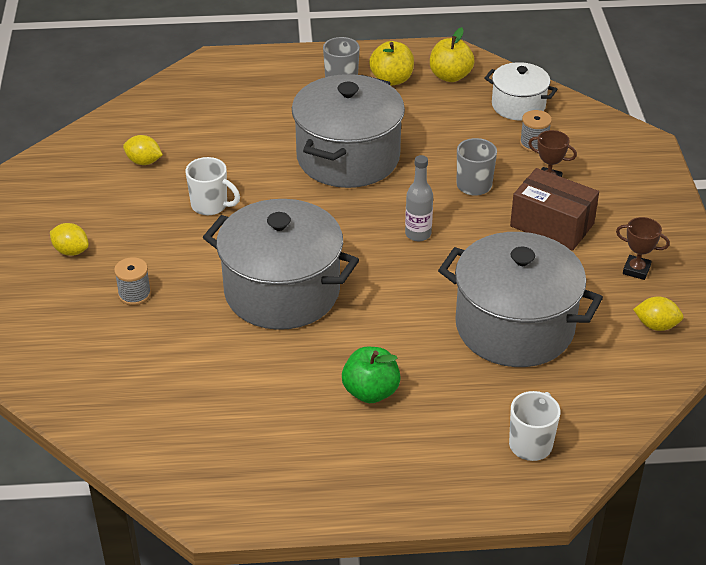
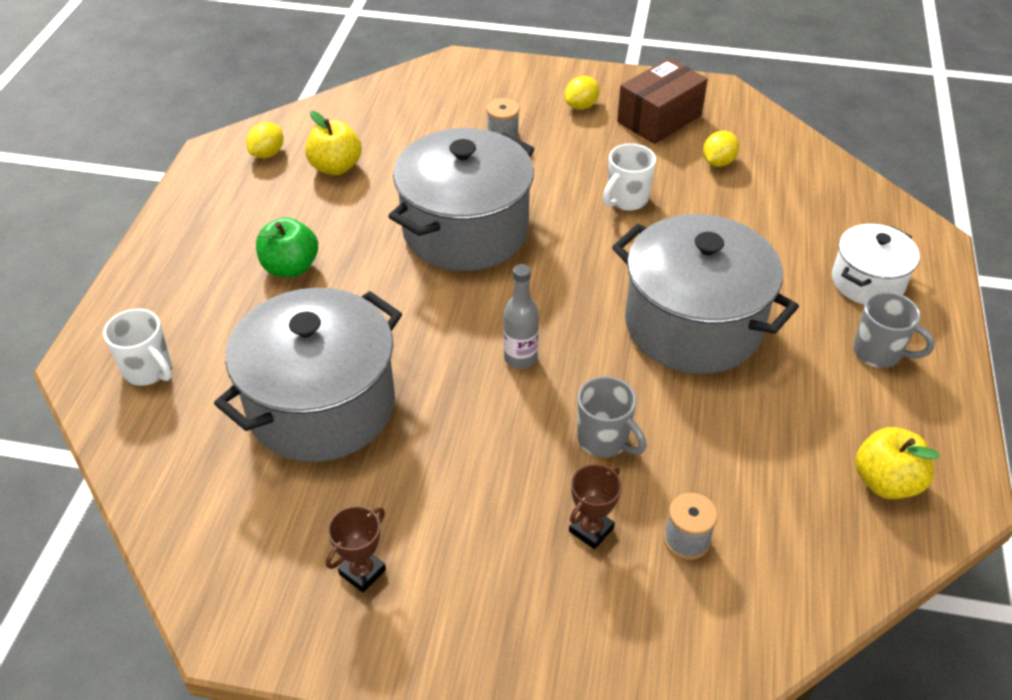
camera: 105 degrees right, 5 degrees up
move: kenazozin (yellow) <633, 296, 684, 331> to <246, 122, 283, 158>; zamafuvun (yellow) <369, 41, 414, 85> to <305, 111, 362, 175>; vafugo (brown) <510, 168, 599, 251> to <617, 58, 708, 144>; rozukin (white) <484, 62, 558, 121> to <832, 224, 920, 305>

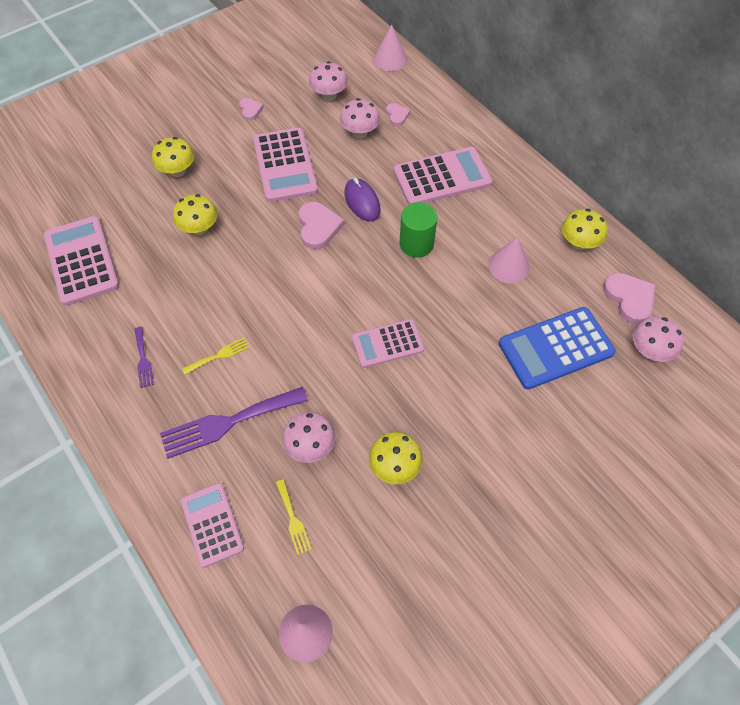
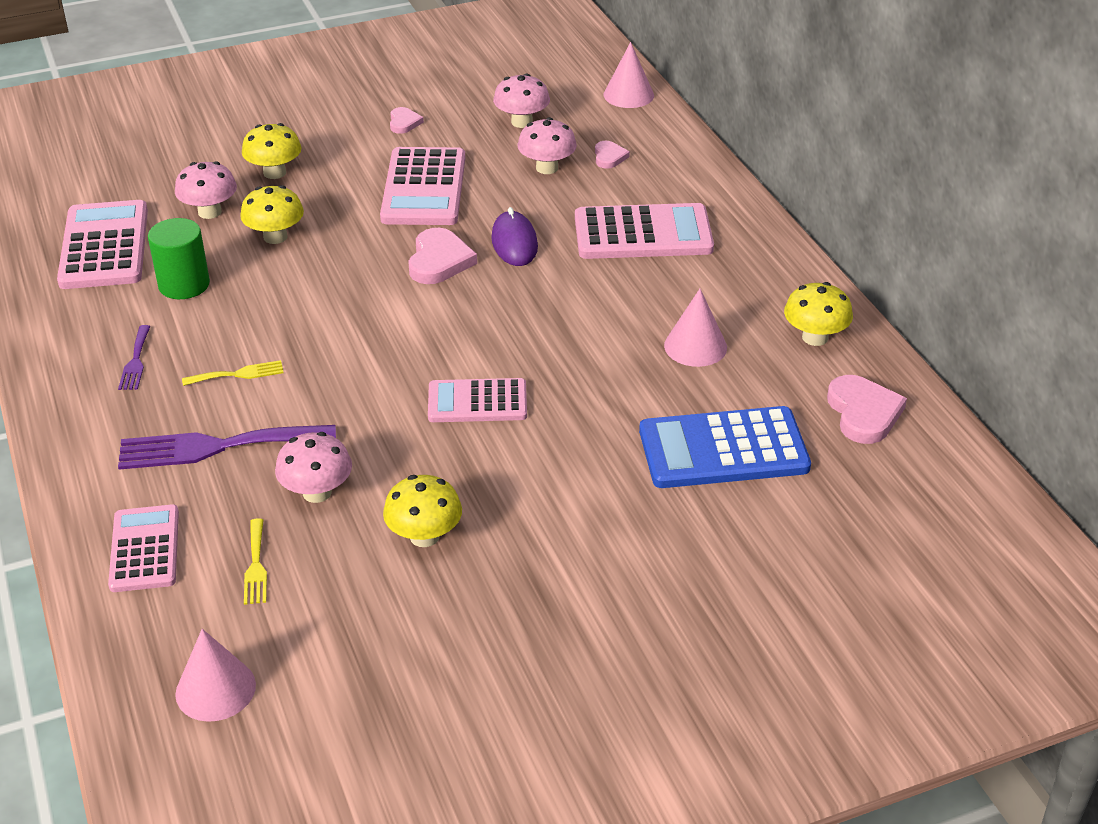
camera: 15 degrees right, 20 degrees down
move: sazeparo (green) <399, 202, 437, 258> to <148, 218, 210, 299>; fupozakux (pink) <632, 316, 684, 362> to <175, 161, 237, 219>

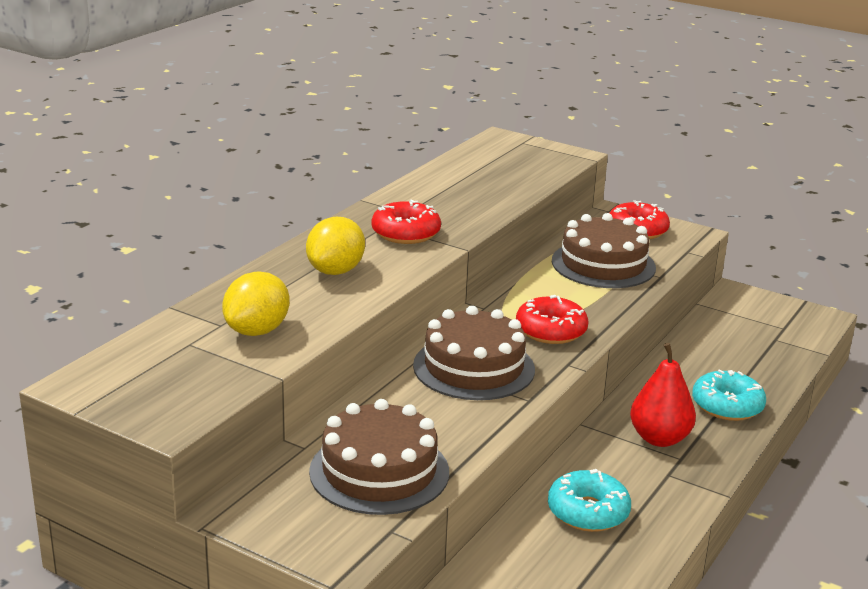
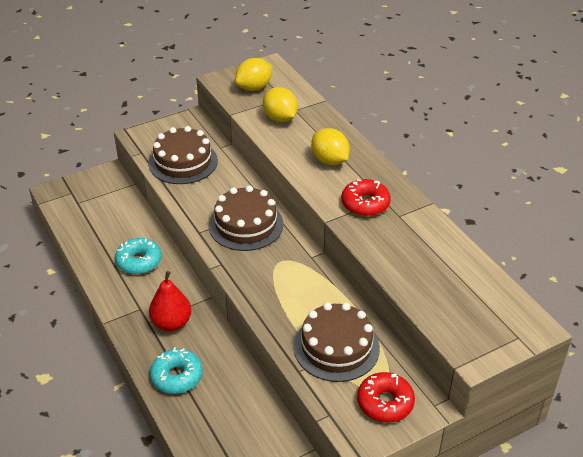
camera: 120 degrees right, 15 degrees up
delete: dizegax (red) <516, 295, 589, 344>
insert: kenazozin (yellow) <235, 58, 272, 91>

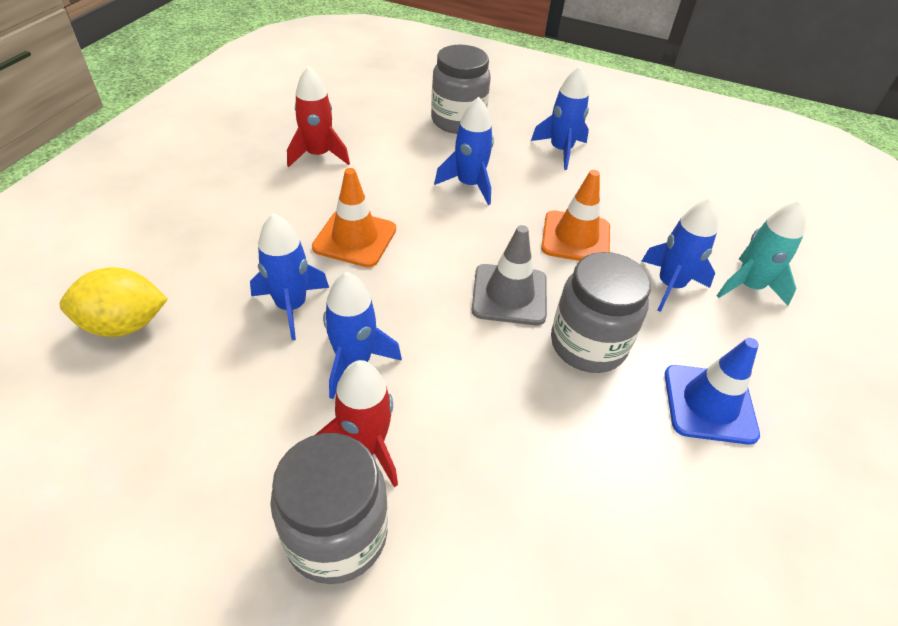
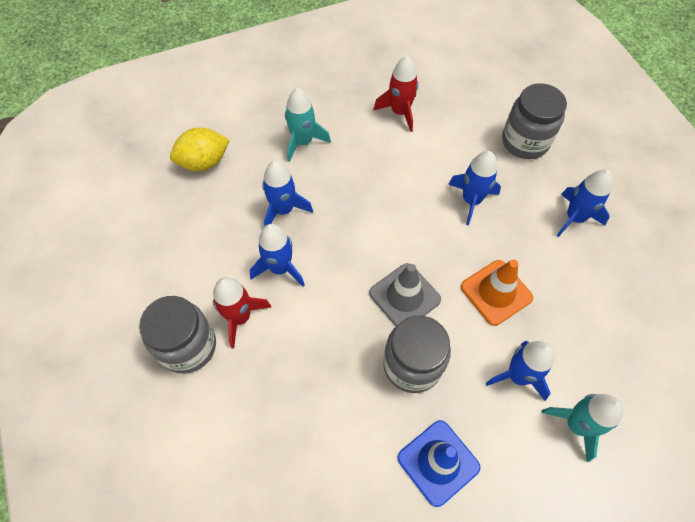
camera: 50 degrees right, 15 degrees up
delete: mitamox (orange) <312, 168, 396, 268>
insert: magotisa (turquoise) <285, 88, 331, 162>
rotate: kenazozin (yellow) <60, 267, 168, 337> = <170, 128, 230, 171> 60 degrees counterclockwise

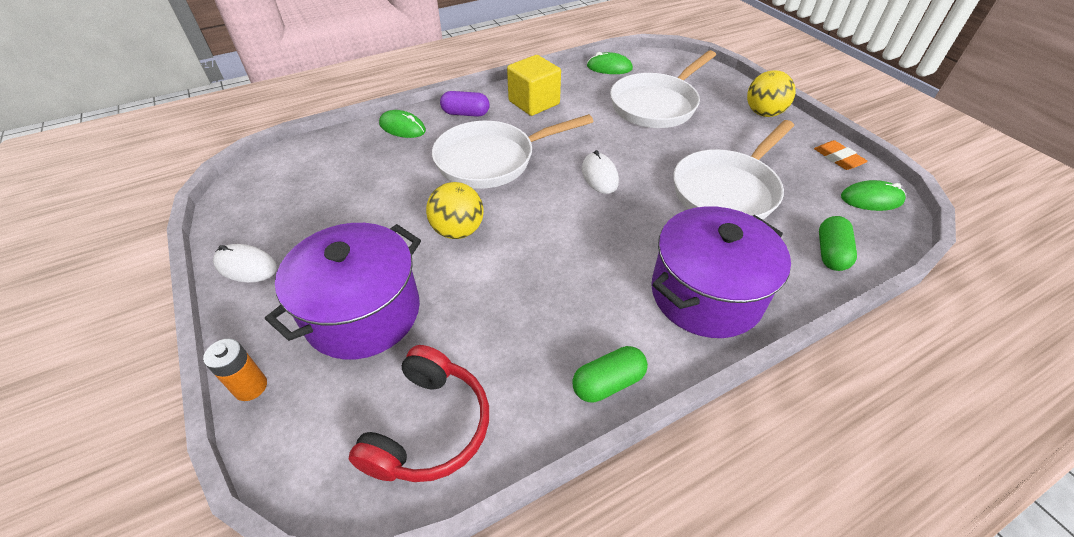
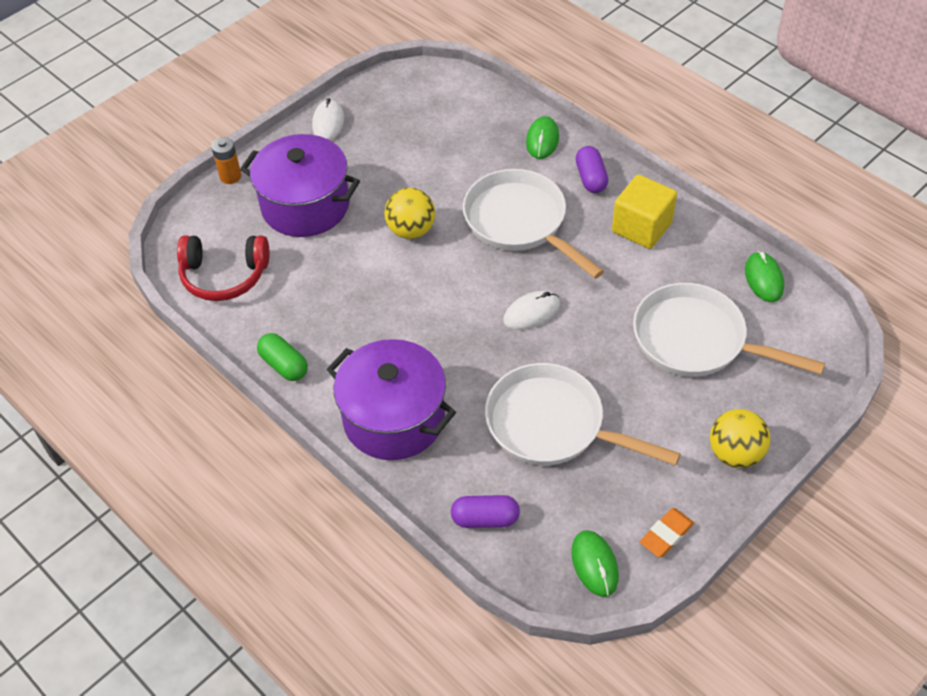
camera: 75 degrees right, 5 degrees up
recolor: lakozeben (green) <819, 216, 857, 271> to lakozeben (purple) <451, 495, 520, 528>

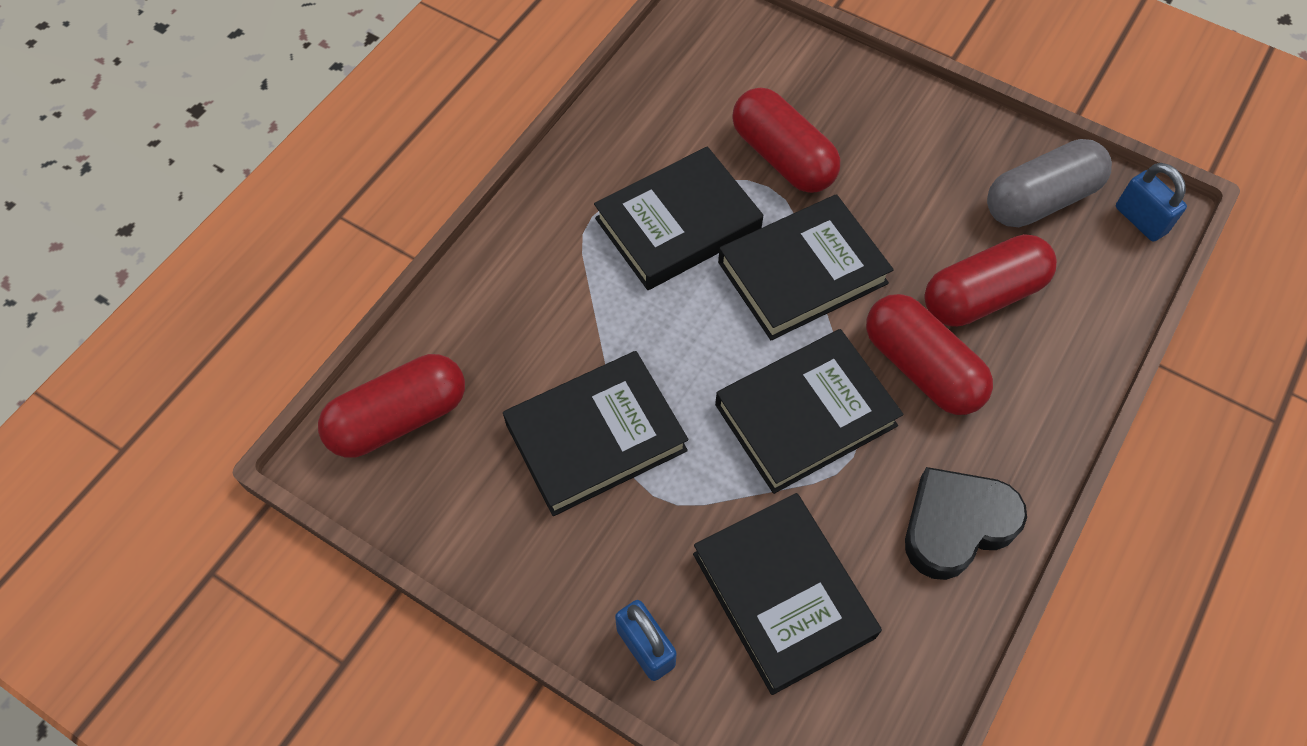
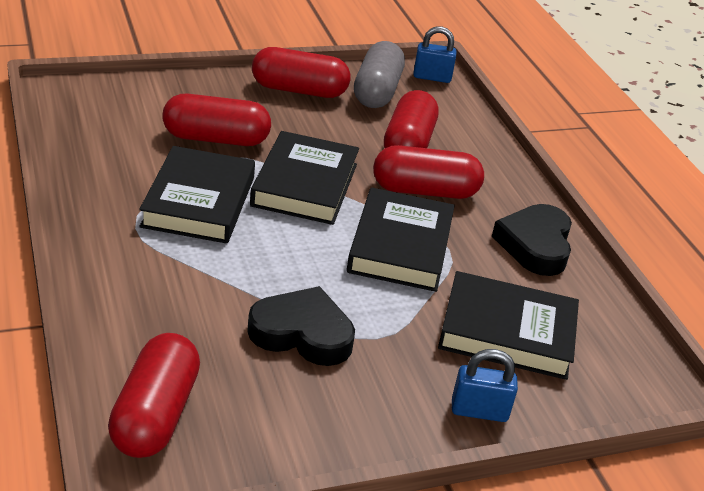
camera: 55 degrees left, 25 degrees down
insert: lakozeben (red) <252, 47, 350, 98>
replace: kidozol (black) <503, 351, 688, 516> to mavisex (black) <247, 286, 355, 366>

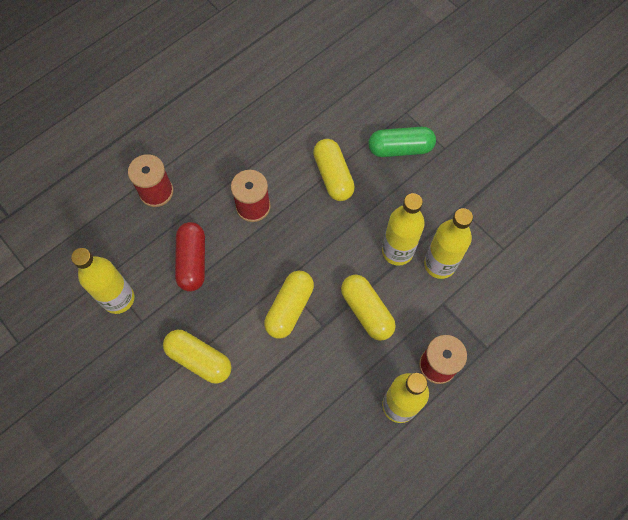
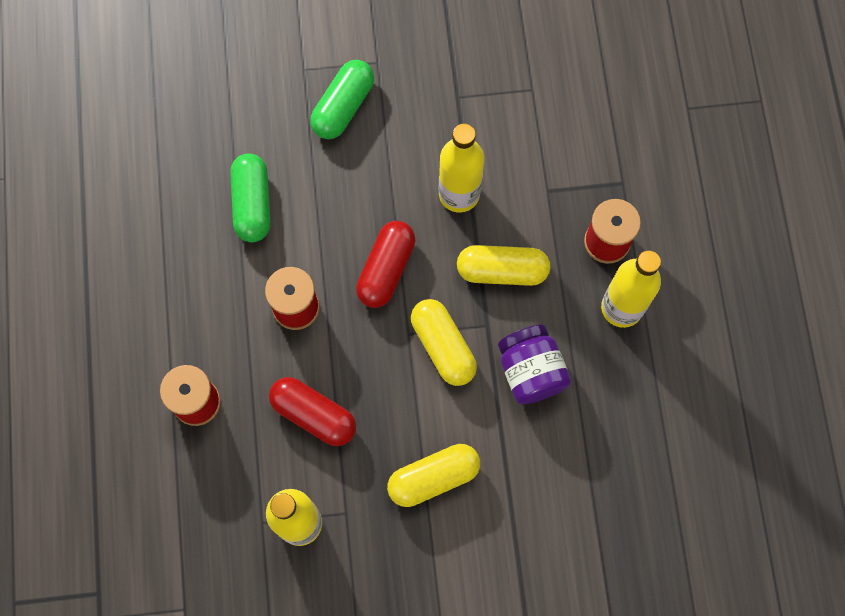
camera: 55 degrees left, 5 degrees up
delete: lakozeben (yellow) <313, 139, 355, 201>; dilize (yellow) <424, 208, 473, 279>
insert: lakozeben (green) <230, 153, 270, 242>; lakozeben (red) <356, 221, 415, 308>; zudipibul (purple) <498, 325, 571, 405>

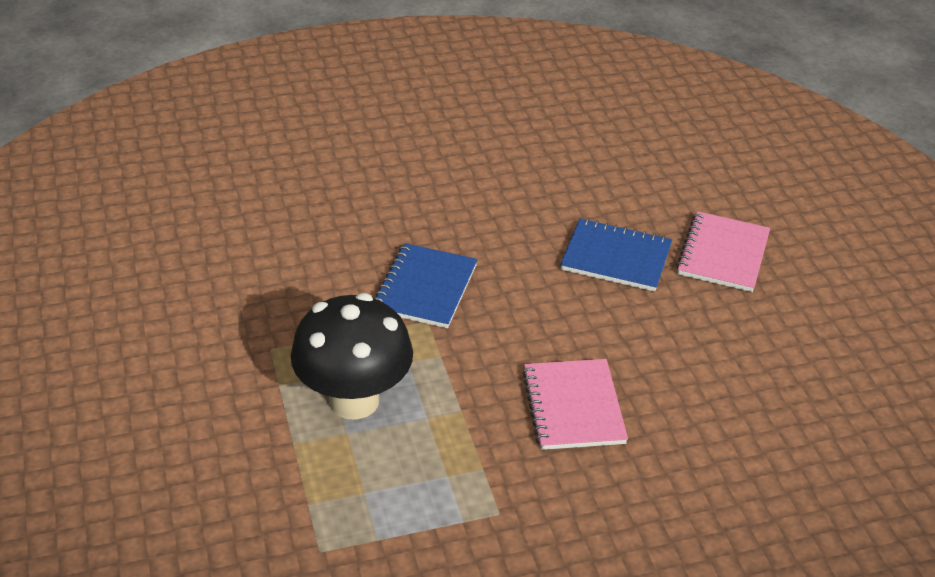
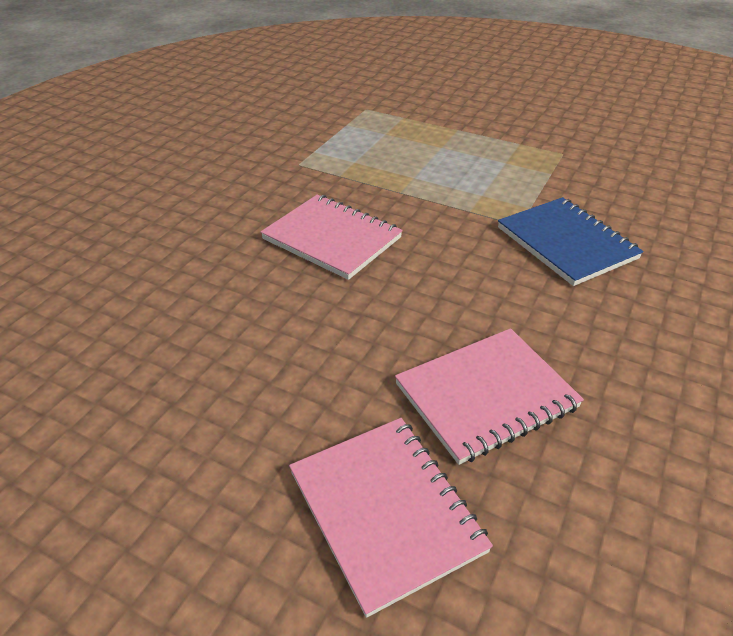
camera: 135 degrees right, 0 degrees up
delete: fupozakux (black) <291, 293, 413, 419>
recolor: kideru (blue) <560, 218, 672, 292> to kideru (pink) <395, 328, 584, 465>

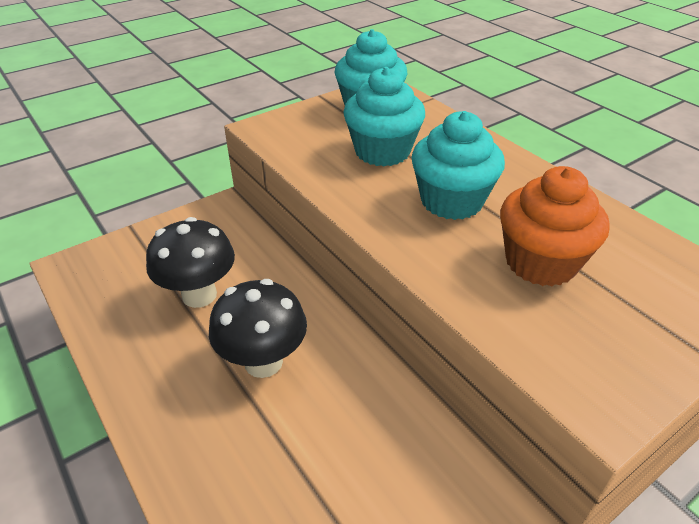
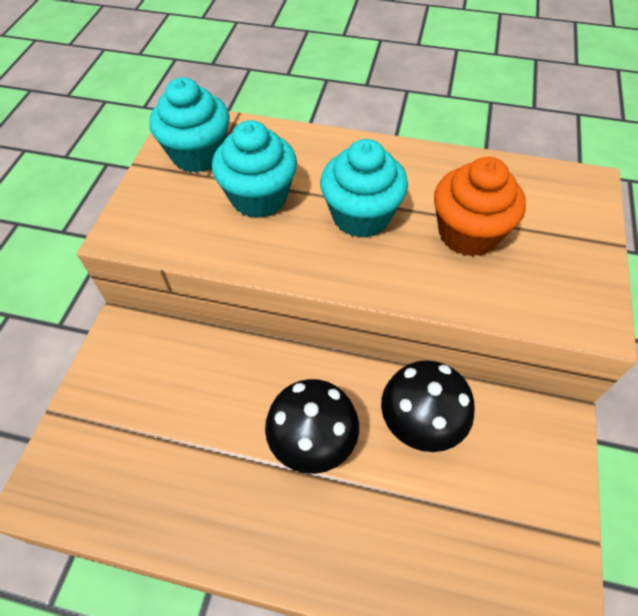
camera: 40 degrees left, 15 degrees up
move: fupozakux (black) <146, 217, 235, 308> to <381, 360, 475, 452>

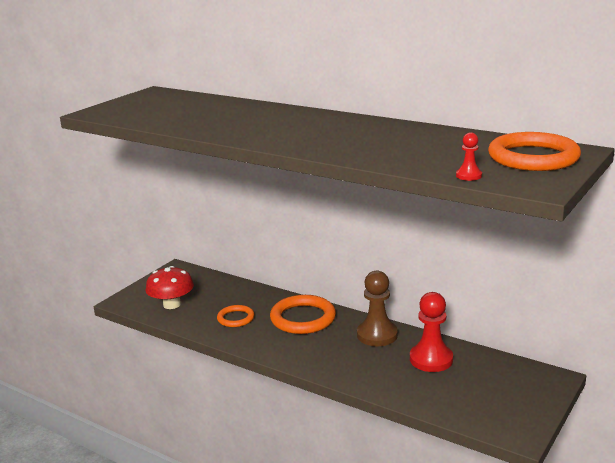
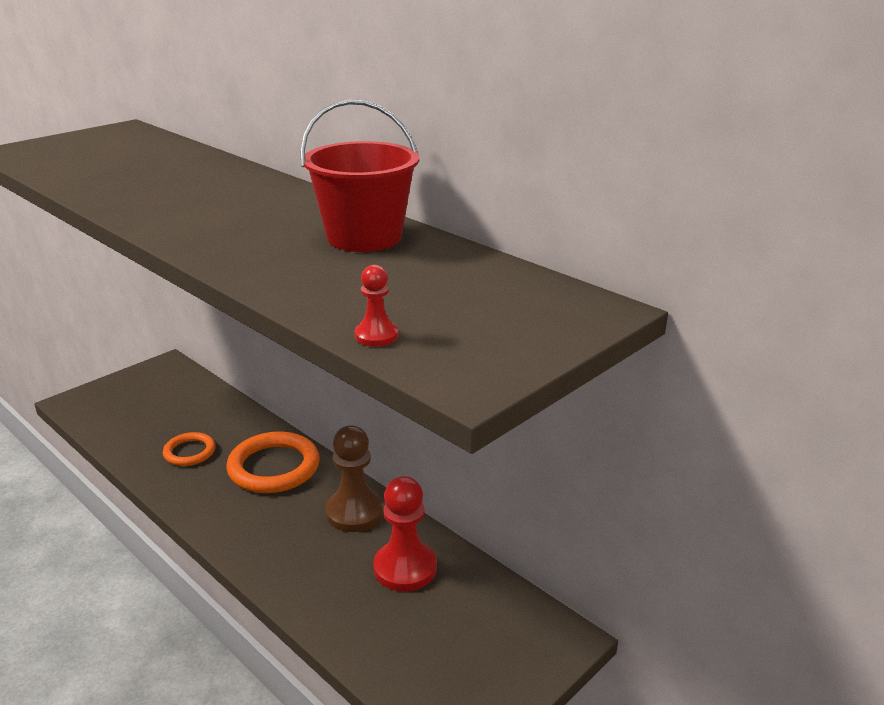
camera: 10 degrees right, 5 degrees up
delete: fupozakux (red) <145, 266, 194, 309>; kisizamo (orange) <488, 132, 581, 171>
insert: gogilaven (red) <300, 99, 419, 252>

